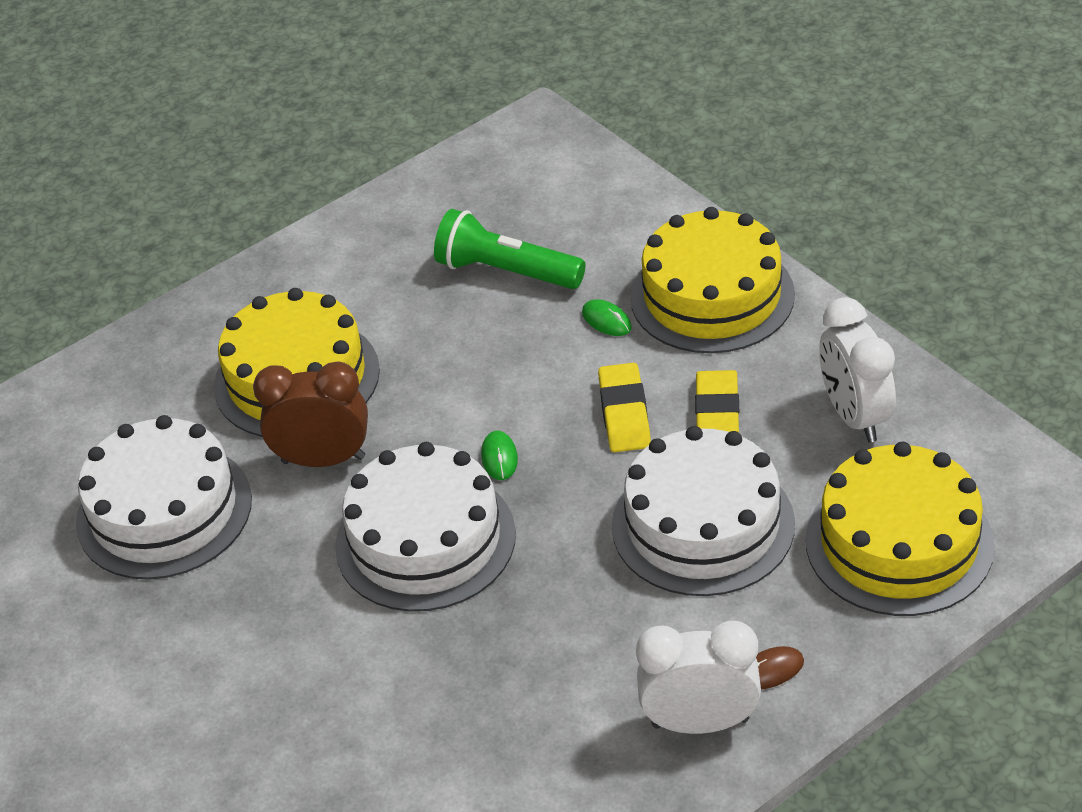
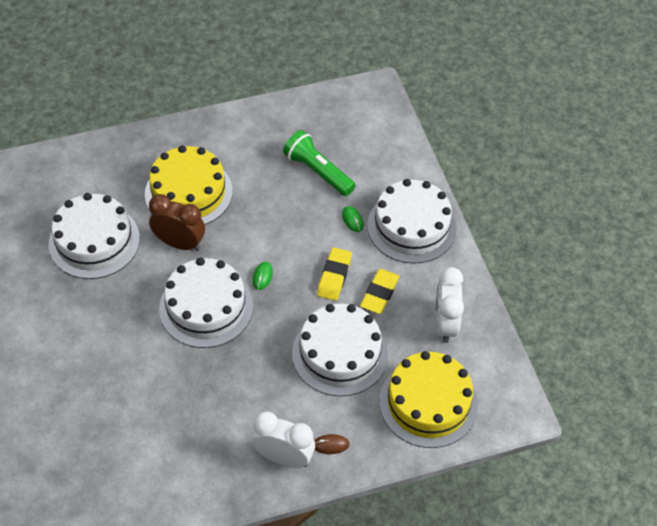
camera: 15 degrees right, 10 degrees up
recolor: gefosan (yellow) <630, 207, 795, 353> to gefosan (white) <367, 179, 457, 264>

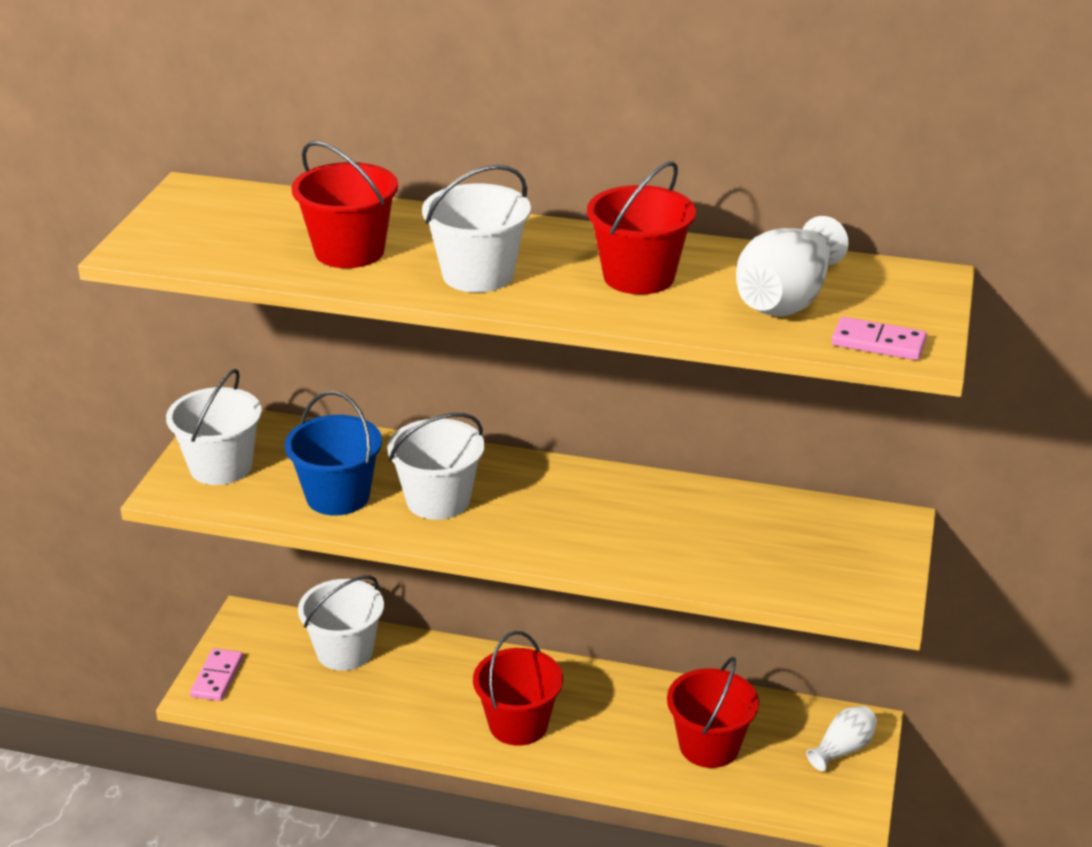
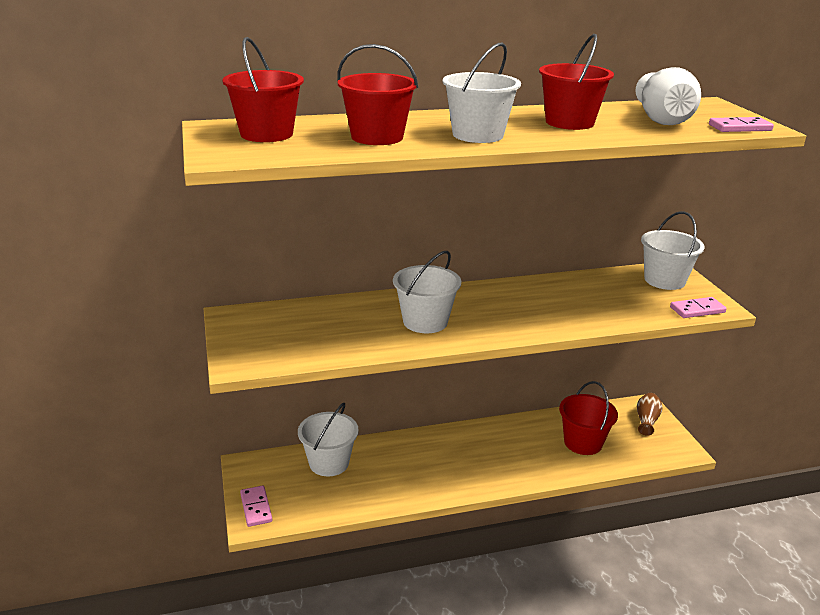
camera: 30 degrees left, 5 degrees down
delete: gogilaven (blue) <285, 391, 382, 516>
insert: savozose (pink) <670, 297, 727, 318>
move: gogilaven (red) <473, 631, 563, 746> to <222, 37, 304, 142>; gogilaven (white) <166, 369, 262, 485> to <641, 211, 705, 290>
recolor: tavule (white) <806, 706, 877, 771> to tavule (brown) <637, 393, 663, 436>

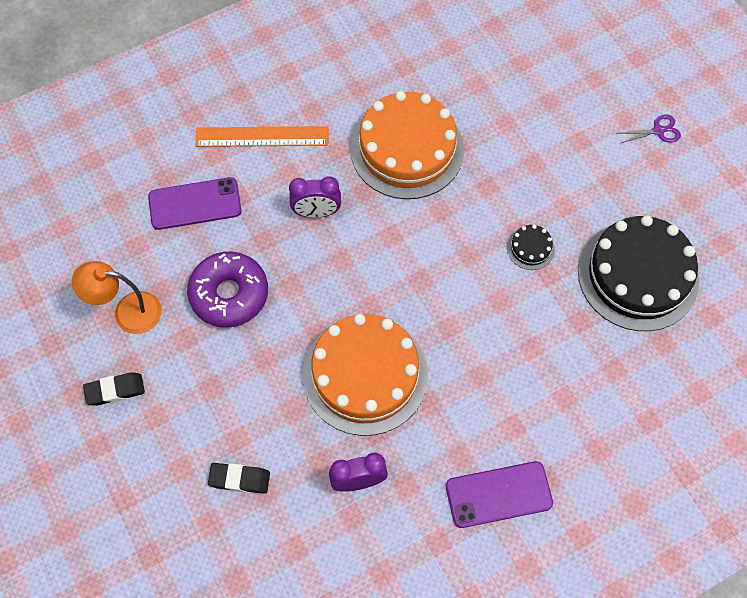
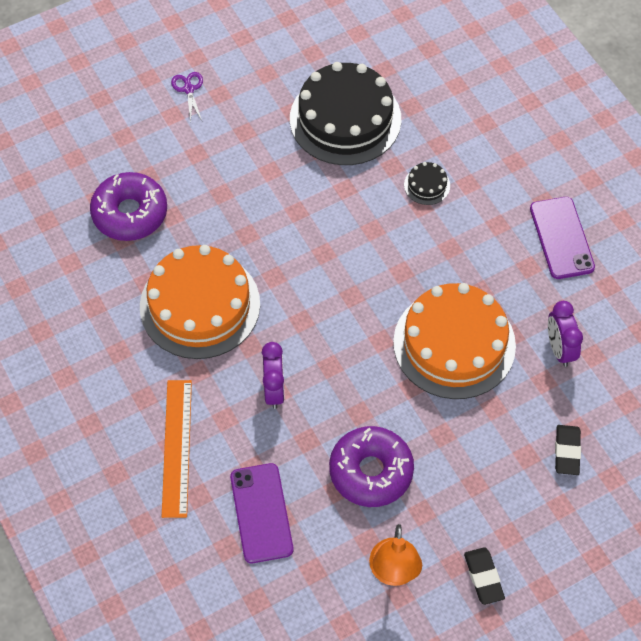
camera: 90 degrees left, 5 degrees down
insert: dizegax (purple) <90, 172, 167, 241>
move: gefosan (black) <507, 225, 555, 270> to <404, 162, 450, 205>

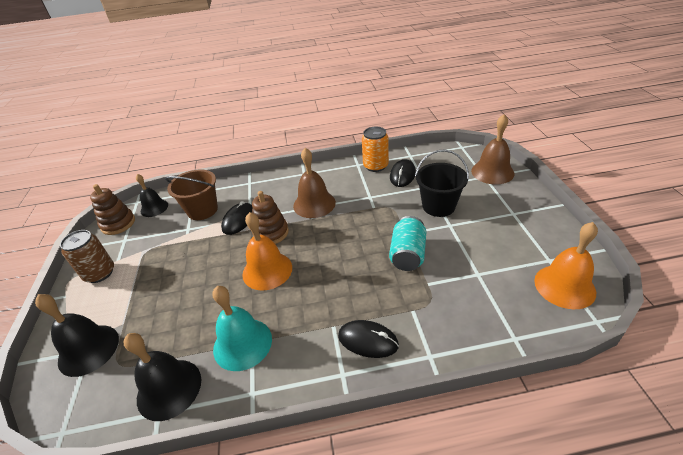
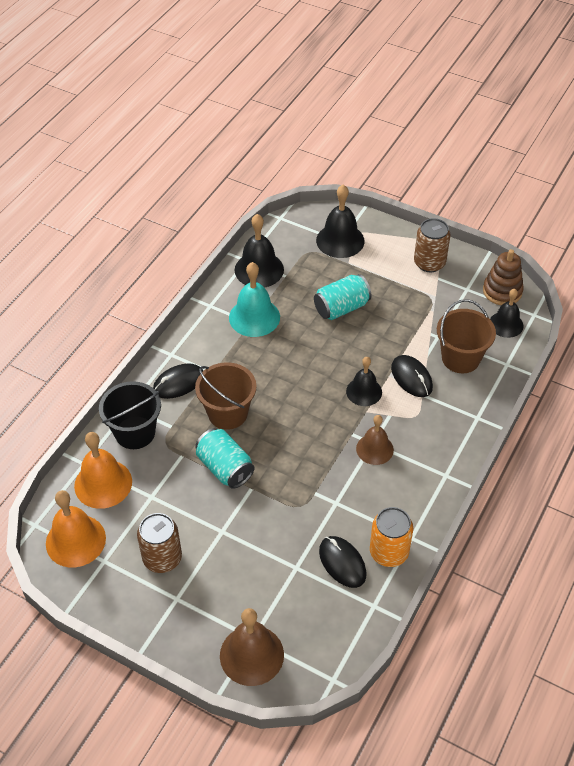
camera: 125 degrees right, 10 degrees up
insert: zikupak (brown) <137, 513, 182, 573>; gogilaven (brown) <195, 362, 257, 430>; zikupak (turquoise) <314, 274, 371, 320>
move: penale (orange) <242, 212, 292, 291> to <74, 432, 132, 509>; gogilaven (black) <415, 149, 469, 217> to <99, 381, 161, 449>
replace: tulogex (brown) <252, 191, 289, 244> to penale (black) <346, 357, 382, 406>
resize: penale (brown) <293, 148, 336, 218> = <356, 415, 394, 465> x0.66

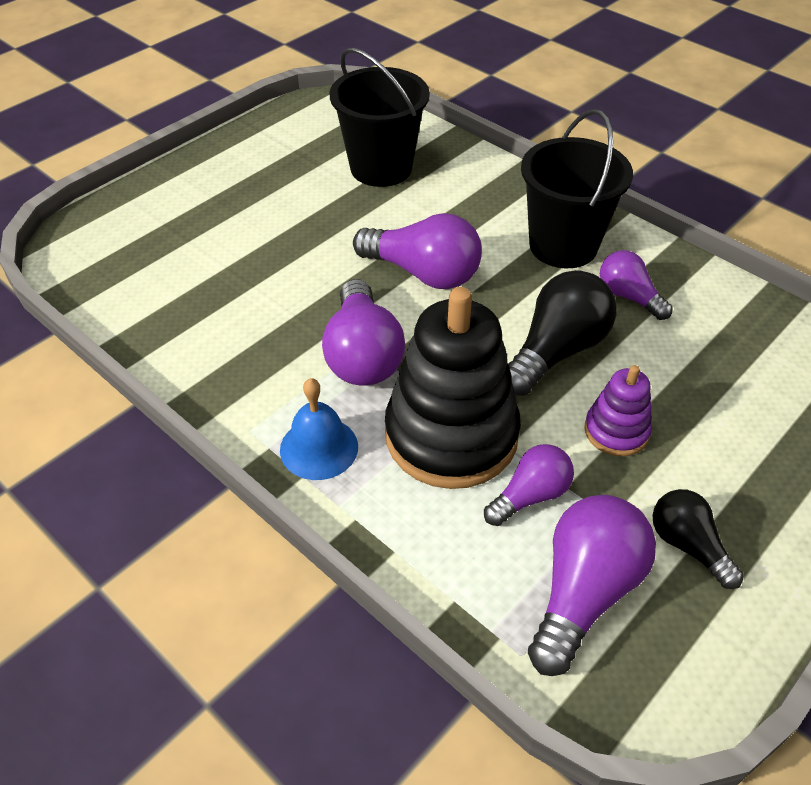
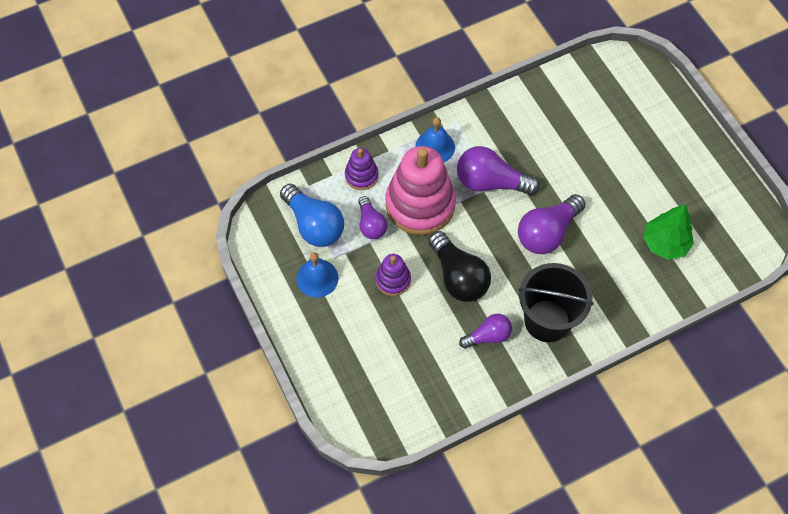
camera: 110 degrees right, 15 degrees up
insert: tulogex (purple) <345, 148, 378, 190>
replace: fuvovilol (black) <652, 489, 744, 589> to penale (blue) <296, 252, 339, 298>; gogilaven (black) <329, 48, 430, 187> to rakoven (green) <643, 204, 694, 260>
recolor: fuvovilol (purple) <528, 495, 656, 676> to fuvovilol (blue) <280, 184, 344, 247>; tulogex (black) <385, 287, 521, 489> to tulogex (pink) <385, 146, 456, 235>

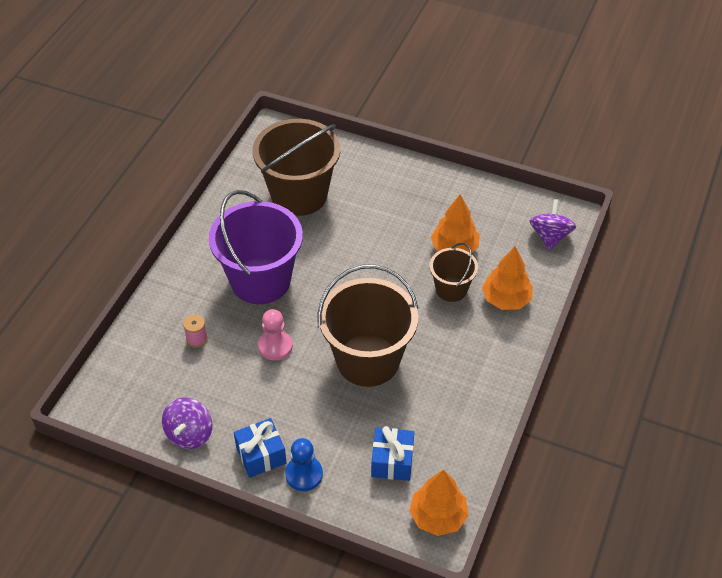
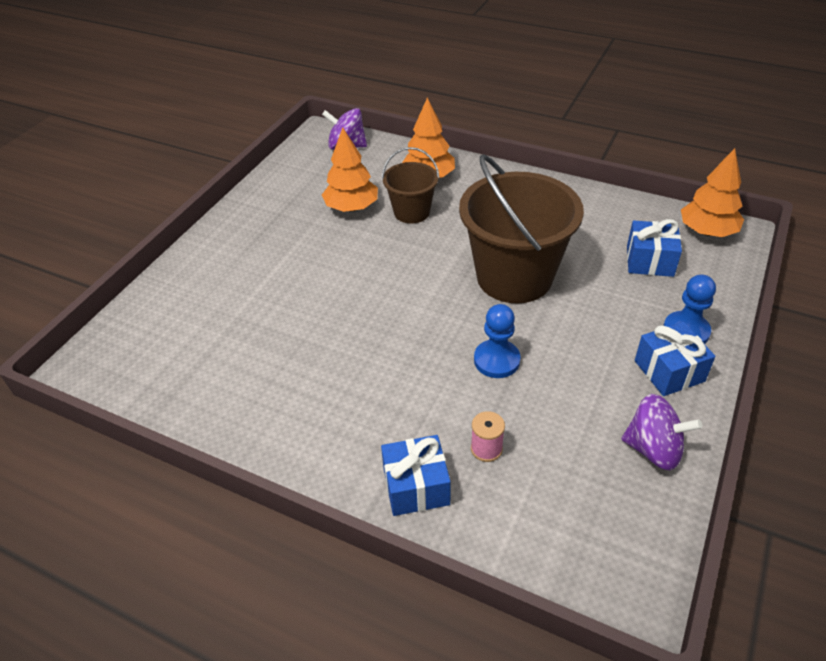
camera: 85 degrees left, 5 degrees down
delete: gogilaven (purple) <209, 190, 303, 304>; gogilaven (brown) <253, 119, 340, 216>
insert: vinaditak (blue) <381, 435, 451, 516>
recolor: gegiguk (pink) <258, 309, 293, 361> to gegiguk (blue) <474, 304, 521, 378>

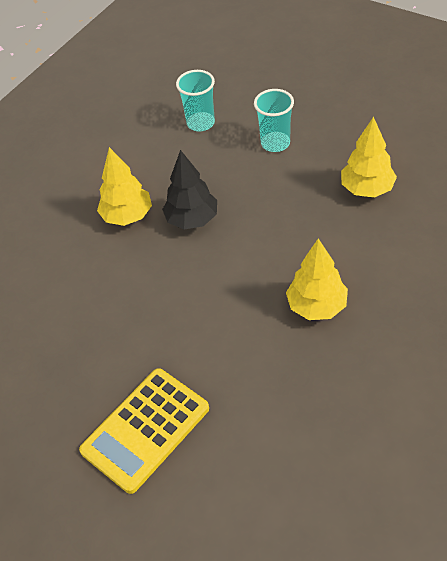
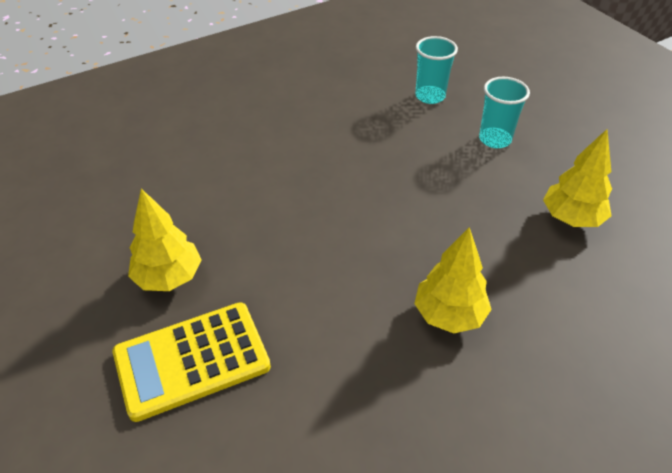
camera: 20 degrees right, 5 degrees down
delete: rakoven (black) <162, 150, 217, 230>
move: rakoven (yellow) <97, 147, 152, 226> to <128, 188, 201, 291>

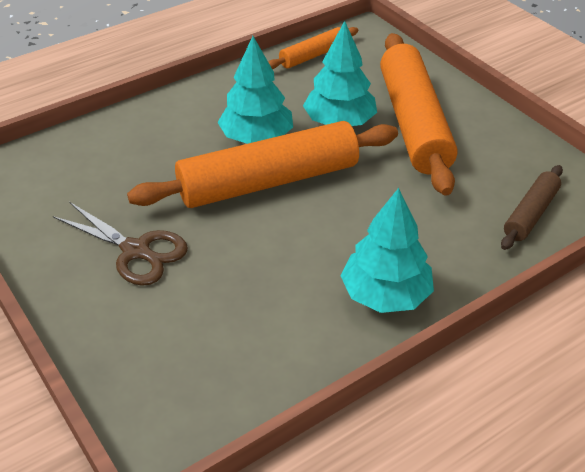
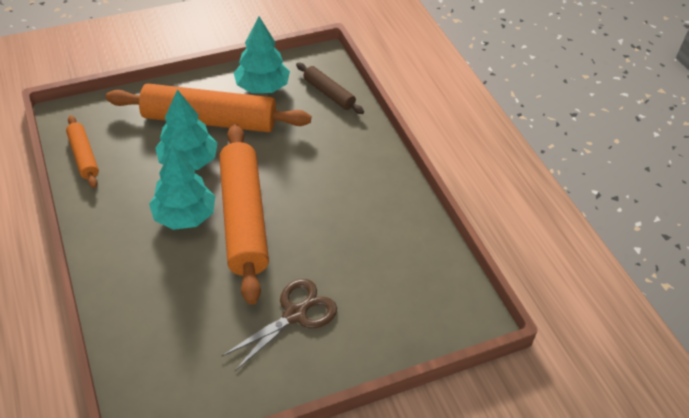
camera: 80 degrees left, 5 degrees up
move: rakoven (turquoise) <340, 188, 434, 313> to <234, 16, 290, 93>

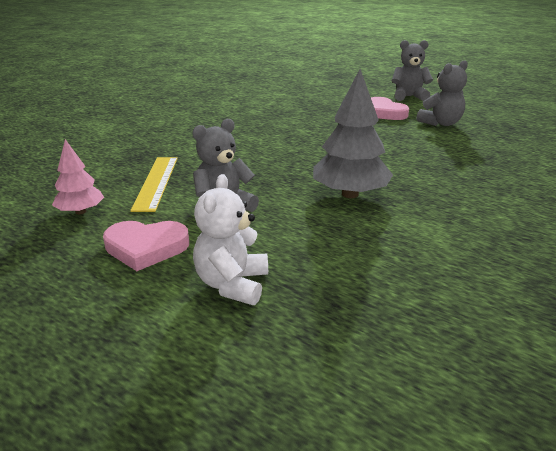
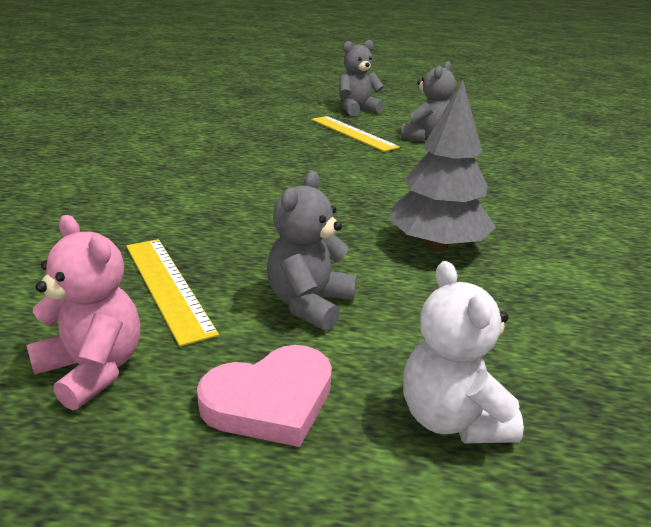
camera: 30 degrees left, 0 degrees up
replace: rakoven (pink) <52, 139, 104, 214> to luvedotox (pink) <26, 215, 140, 410>; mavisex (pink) <371, 97, 409, 120> to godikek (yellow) <311, 116, 400, 152>

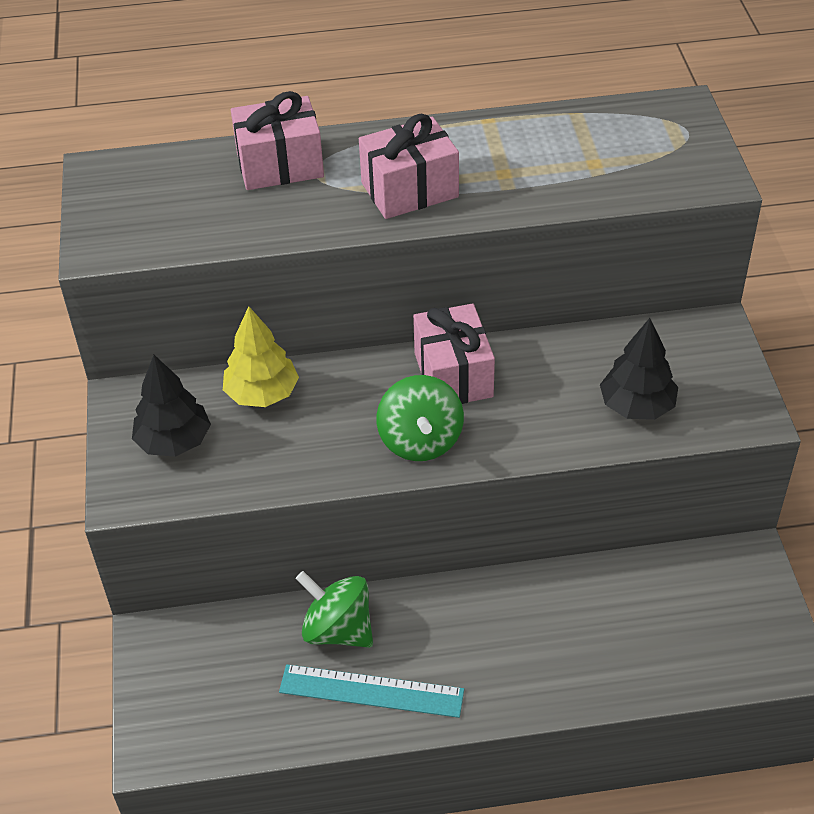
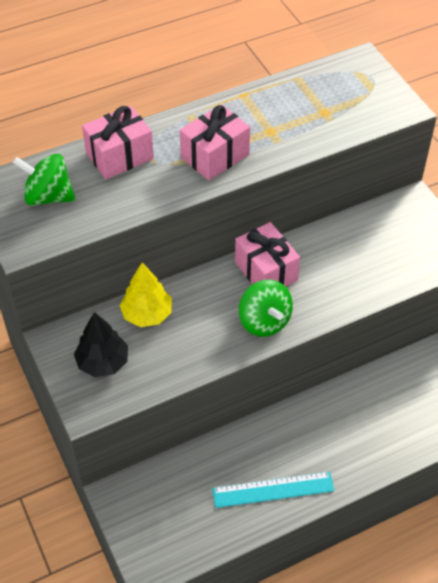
camera: 20 degrees left, 5 degrees up
delete: rakoven (black) <600, 318, 678, 420>
move: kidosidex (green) <296, 571, 373, 648> to <12, 154, 76, 206>

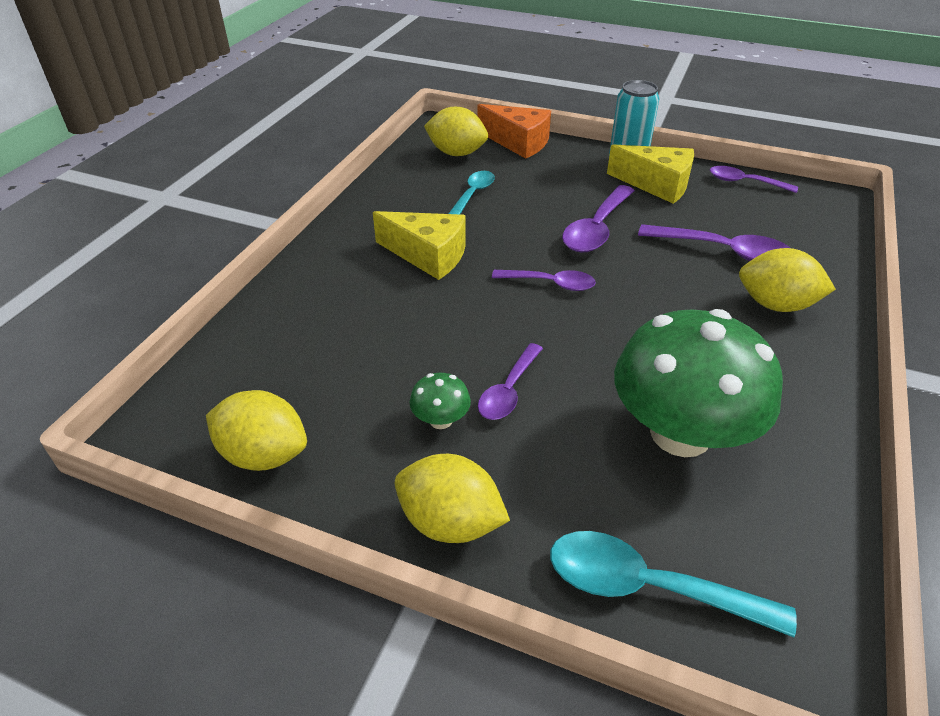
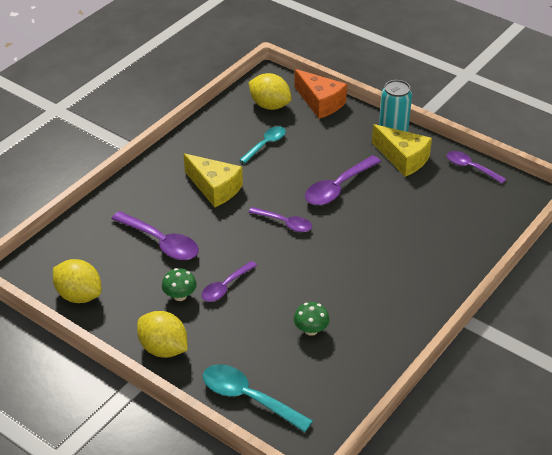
camera: 15 degrees right, 0 degrees up
delete: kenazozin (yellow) <739, 248, 836, 312>
move: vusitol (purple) <638, 224, 790, 261> to <111, 211, 199, 260>
resize: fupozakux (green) <614, 309, 783, 457> = <294, 302, 330, 336> x0.40

